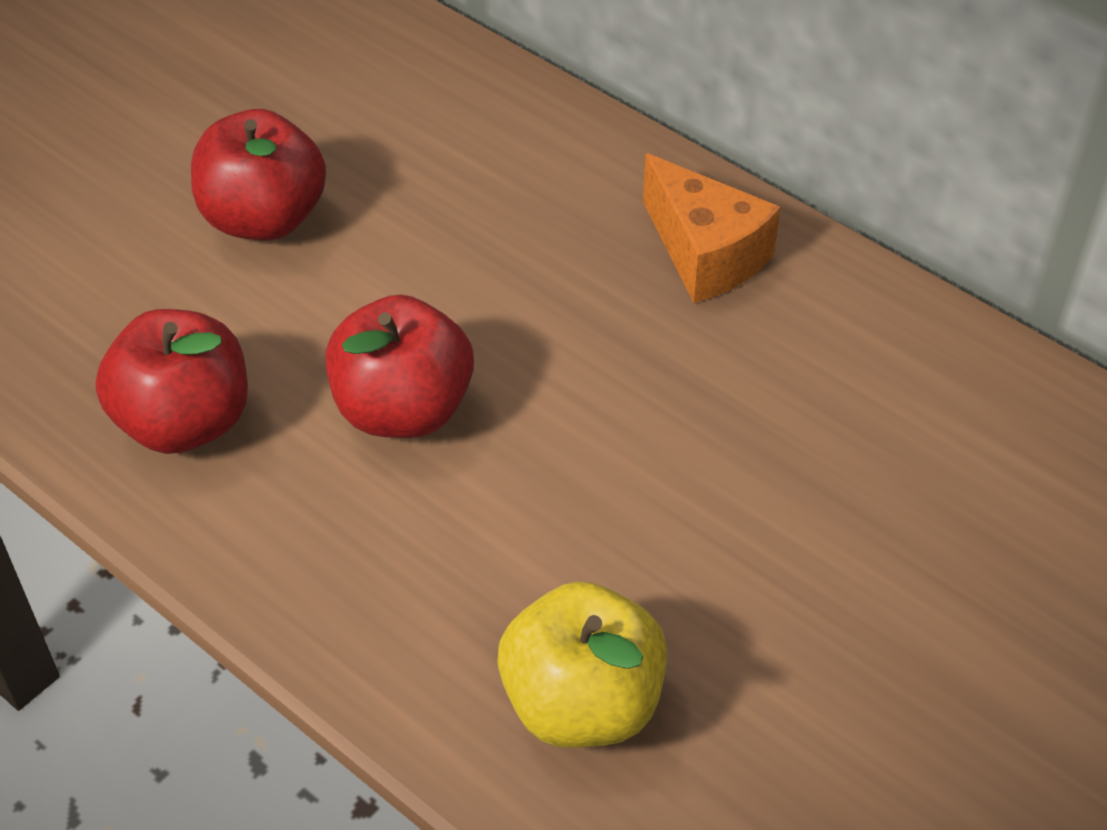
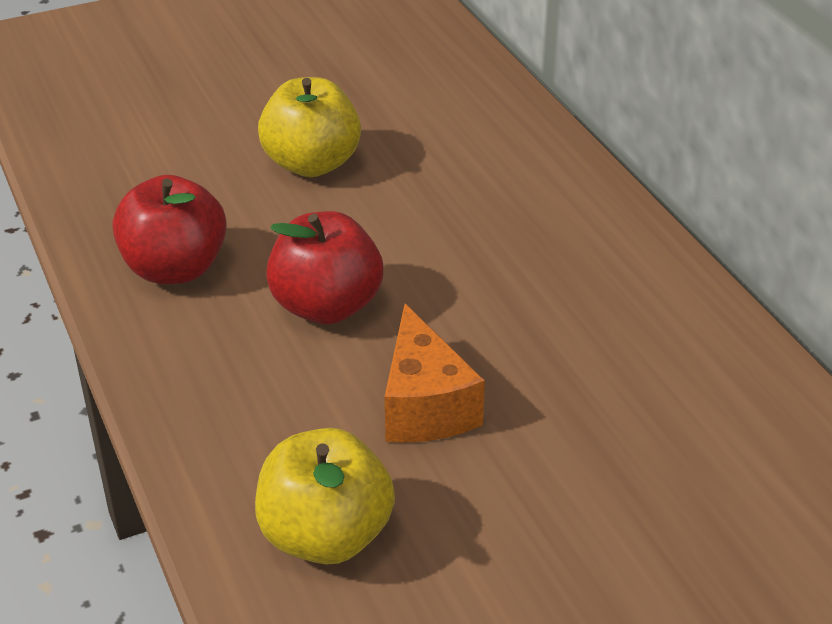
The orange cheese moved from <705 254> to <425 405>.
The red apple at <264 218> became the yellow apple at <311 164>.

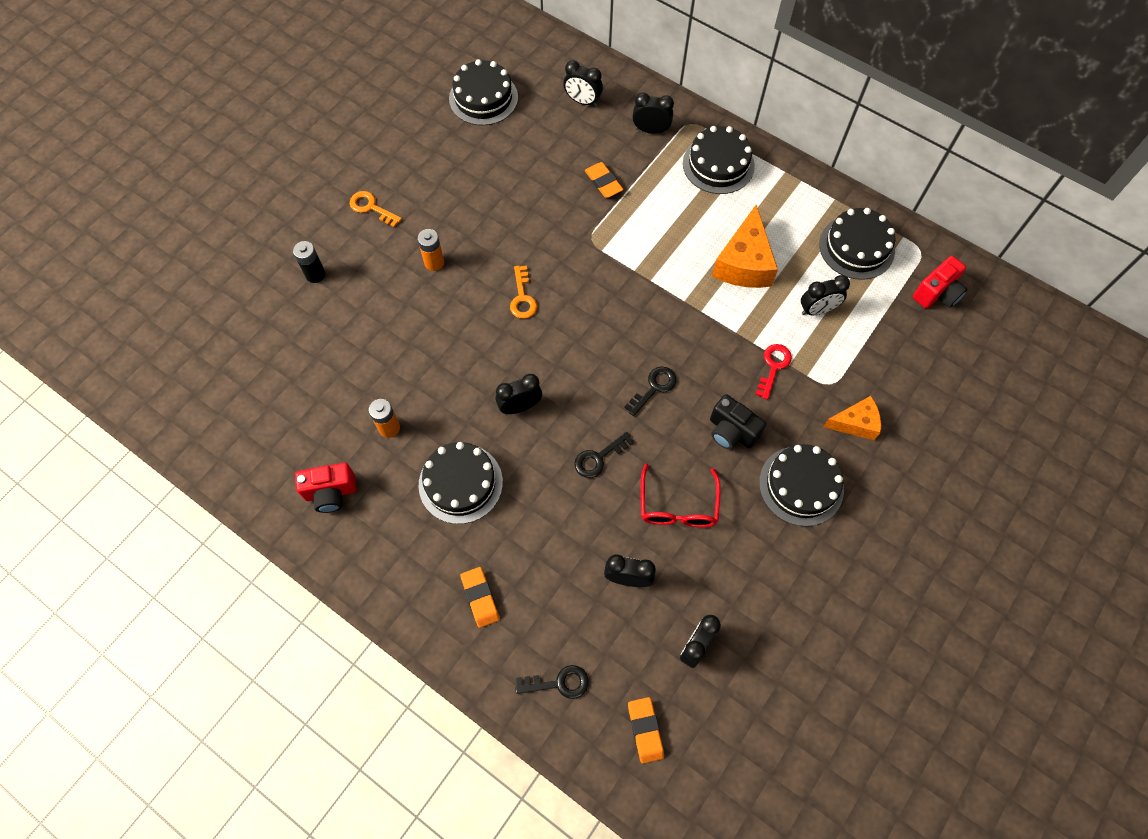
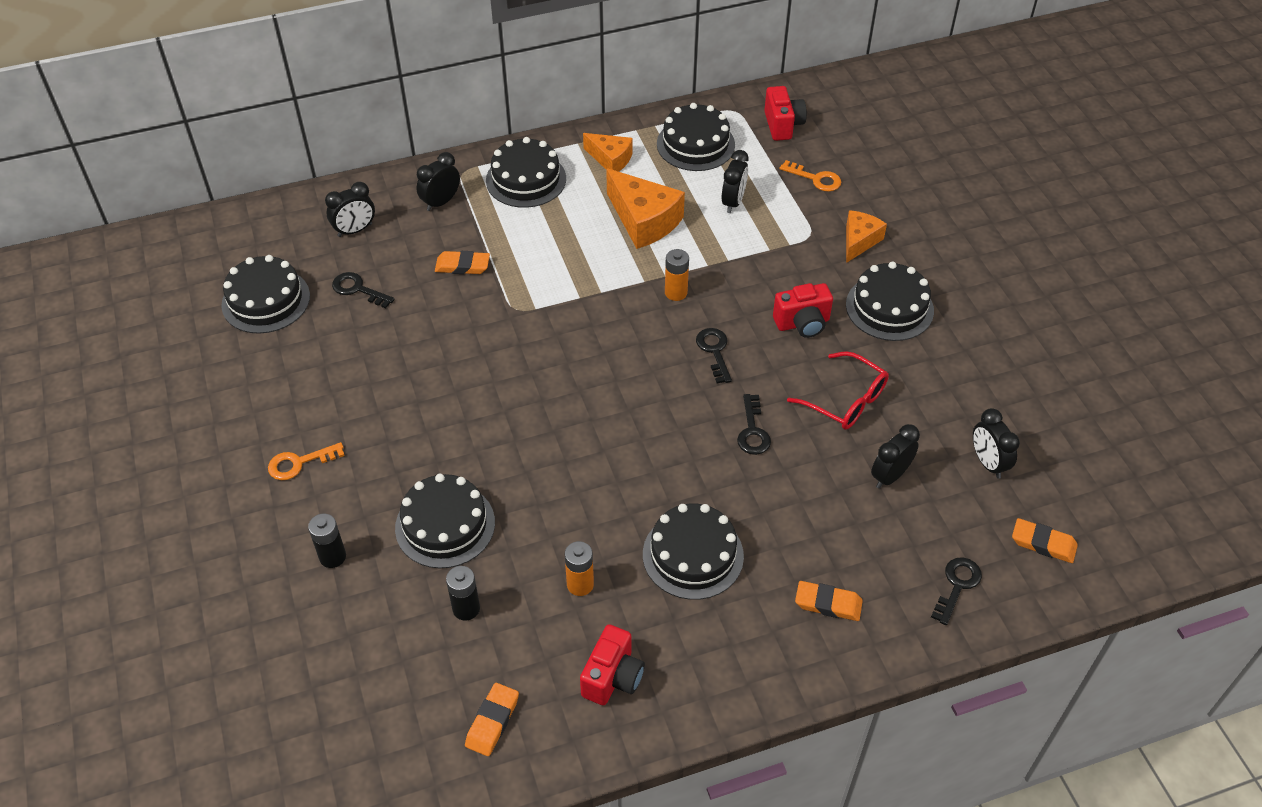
The black clock at <520 406> disappeared.
The red key at <773 367> disappeared.
The black key at <358 289> appeared.
The black cake at <445 525> appeared.
The black battery at <466 608> appeared.
The orange eraser at <492 721> appeared.
The orange cheese at <610 159> appeared.
The orange battery moved from <434 263> to <676 293>.
The orange key moved from <522 297> to <815 179>.
The black camera at <731 432> became the red camera at <802 323>.

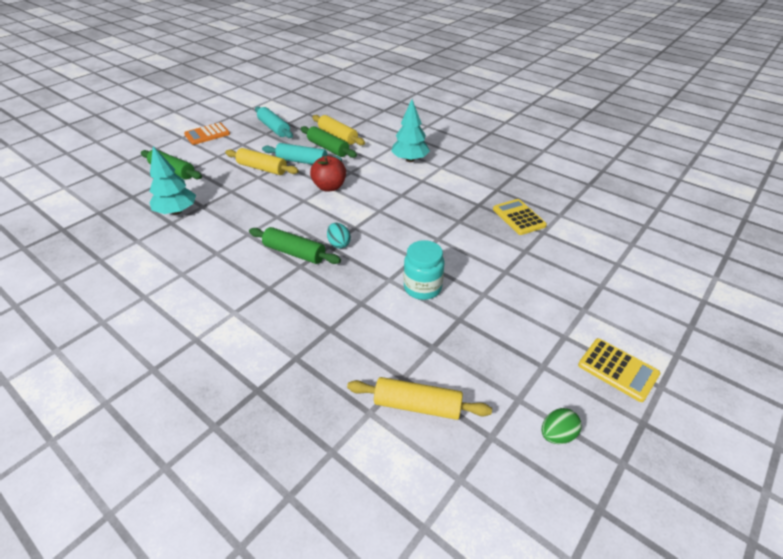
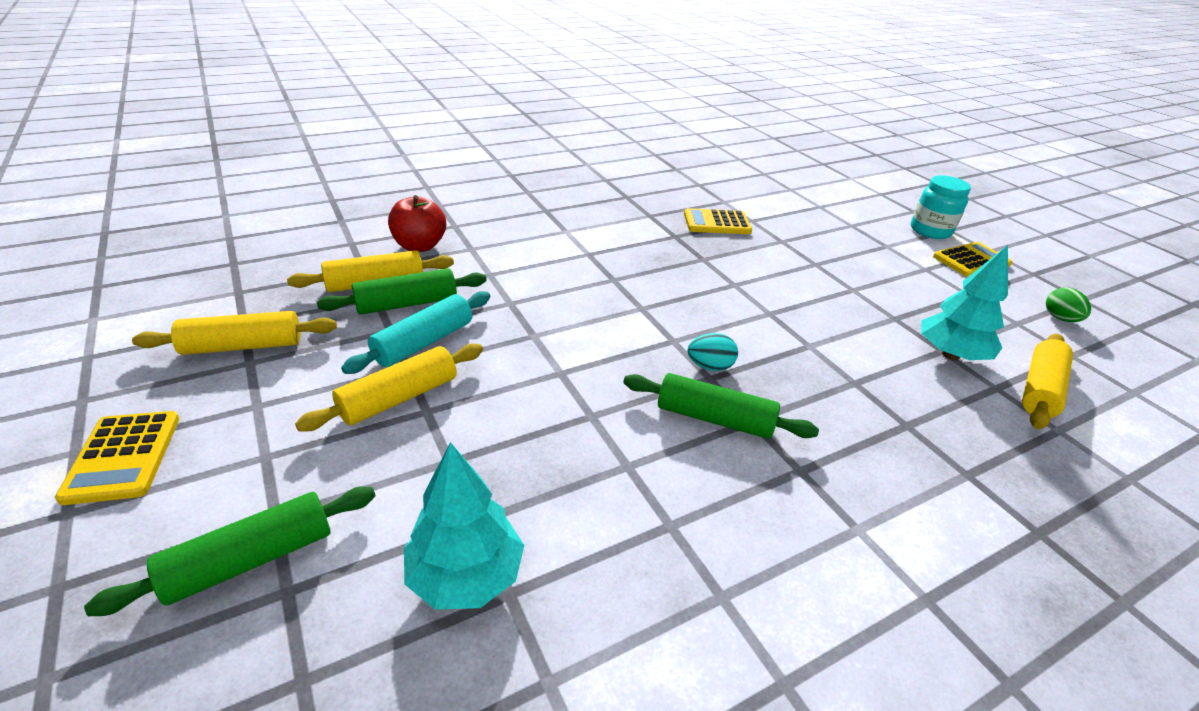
The red apple moved from <329 187> to <419 246>.
The turquoise tree moved from <410 160> to <950 354>.
The turquoise jar moved from <422 288> to <930 231>.
The orange calculator at <207 134> became the yellow calculator at <123 457>.
The turquoise rolling pin at <274 128> became the yellow rolling pin at <243 346>.
The green rolling pin at <294 253> turned 60 degrees clockwise.

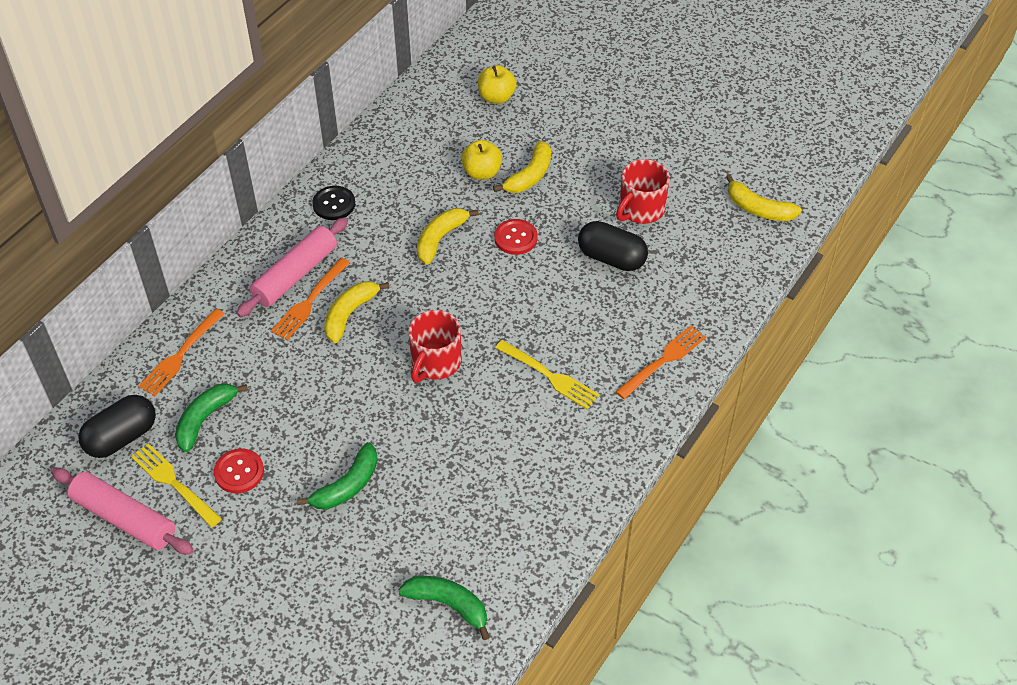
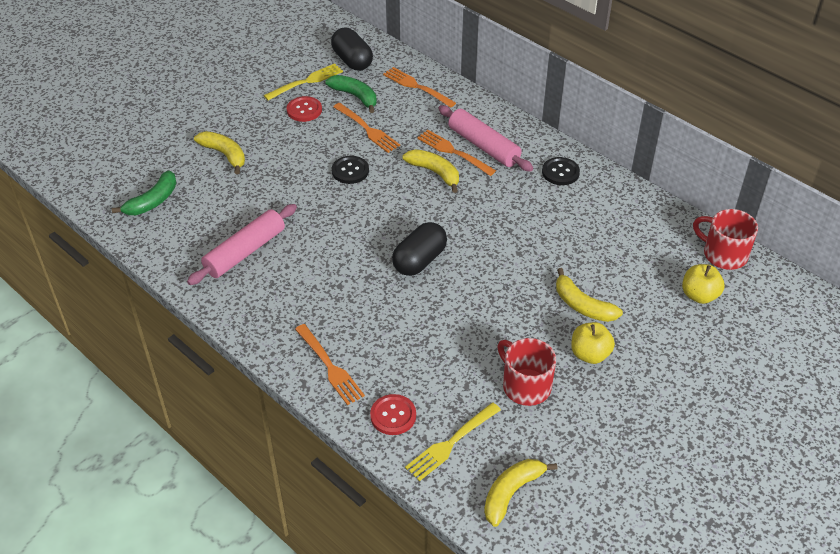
The green banana at <347 486> disappeared.
The black button at <350 171> appeared.
The orange fork at <367 129> appeared.
The pink rolling pin moved from <124 518> to <245 252>.
The red mug moved from <435 362> to <723 254>.
The yellow banana moved from <440 239> to <224 155>.
The yellow apple moved from <482 172> to <590 354>.
The red button moved from <515 238> to <393 415>.
The yellow fork moved from <549 376> to <451 443>.
The black capsule moved from <611 258> to <419 260>.

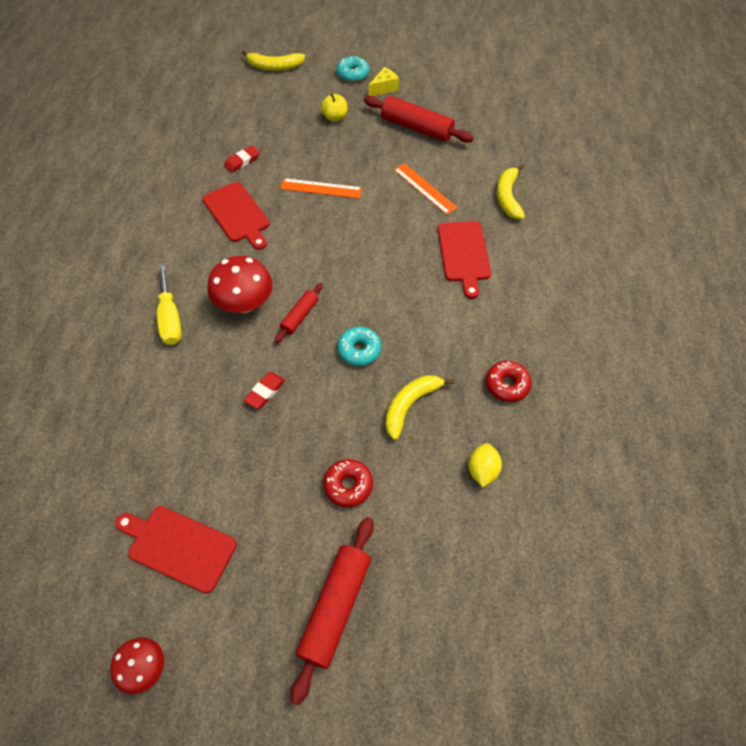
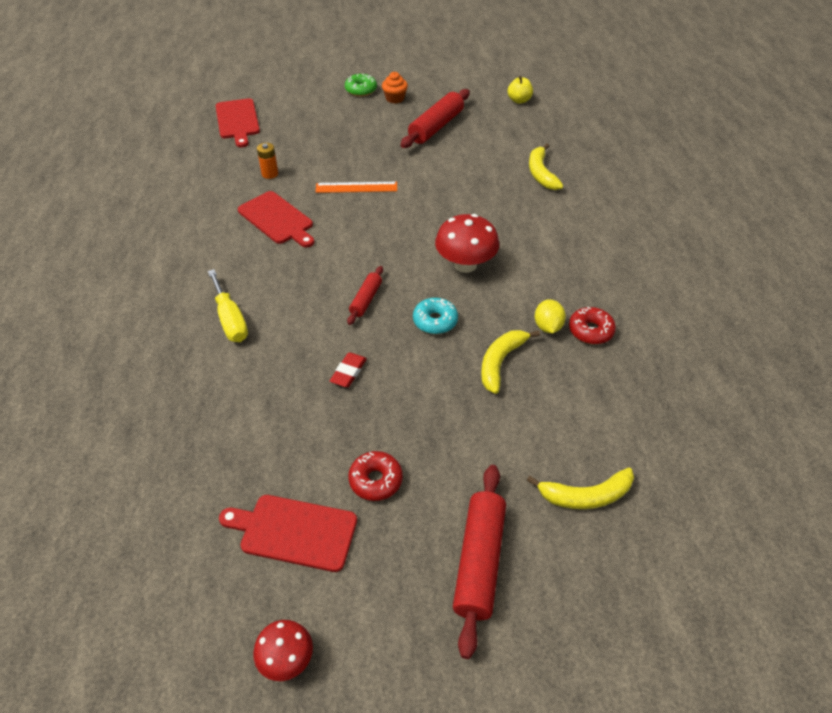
The orange ruler at <424 188> disappeared.
The red mushroom moved from <244 303> to <465 265>.
The yellow banana moved from <274 66> to <585 495>.
The yellow apple moved from <335 117> to <519 100>.
The red donut moved from <348 485> to <375 480>.
The red cutting board moved from <464 254> to <237 121>.
The yellow lemon moved from <482 470> to <547 326>.
The red eraser at <242 161> was replaced by the orange battery at <270 174>.
The yellow cheese at <384 88> was replaced by the orange cupcake at <395 98>.
The turquoise donut at <353 74> became the green donut at <361 90>.
The red rolling pin at <416 127> turned 75 degrees counterclockwise.

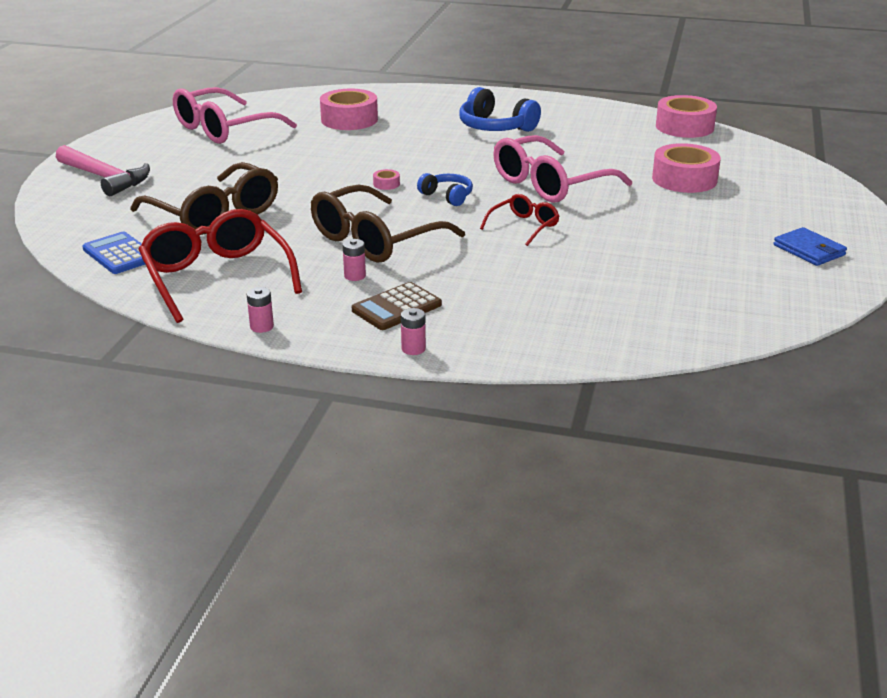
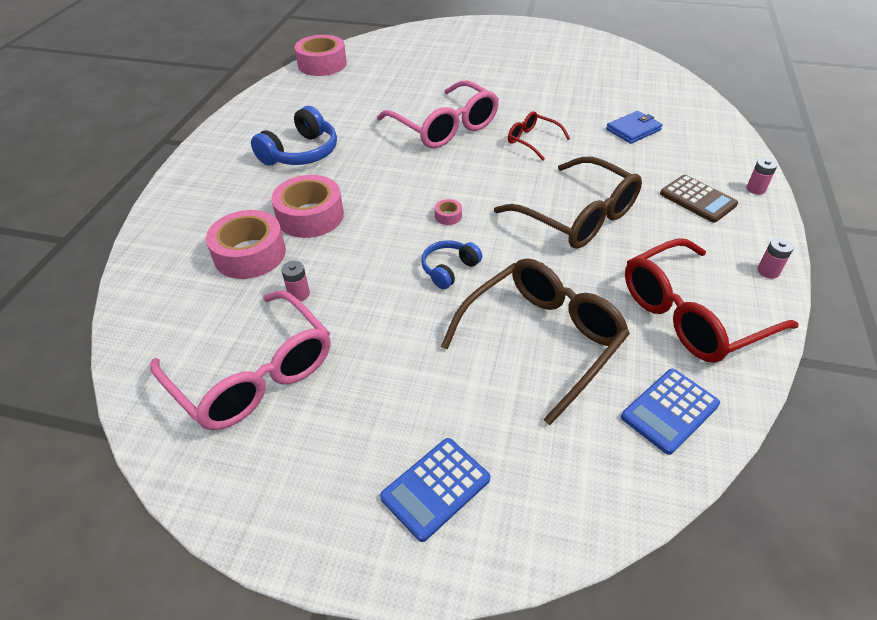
The pink battery moved from <355 276> to <299 294>.
The blue headphones moved from <447 196> to <449 269>.
The pink tape moved from <684 179> to <310 216>.
The blue wallet moved from <809 250> to <633 130>.
The pink hammer at <105 178> was replaced by the blue calculator at <435 488>.

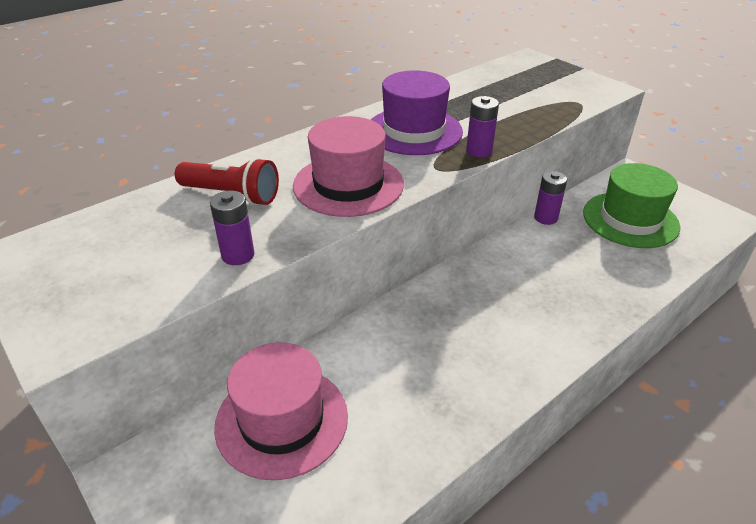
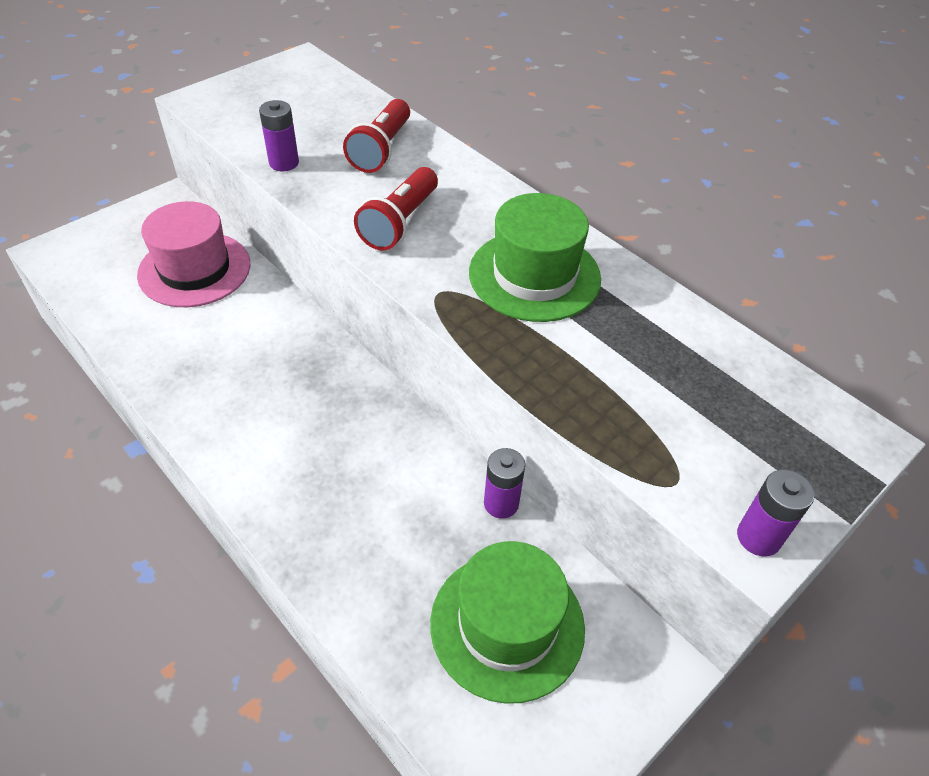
The purple battery moved from <479 151> to <758 537>.
The pink hat at <348 185> was replaced by the red flashlight at <400 222>.
The purple hat at <414 131> became the green hat at <534 275>.

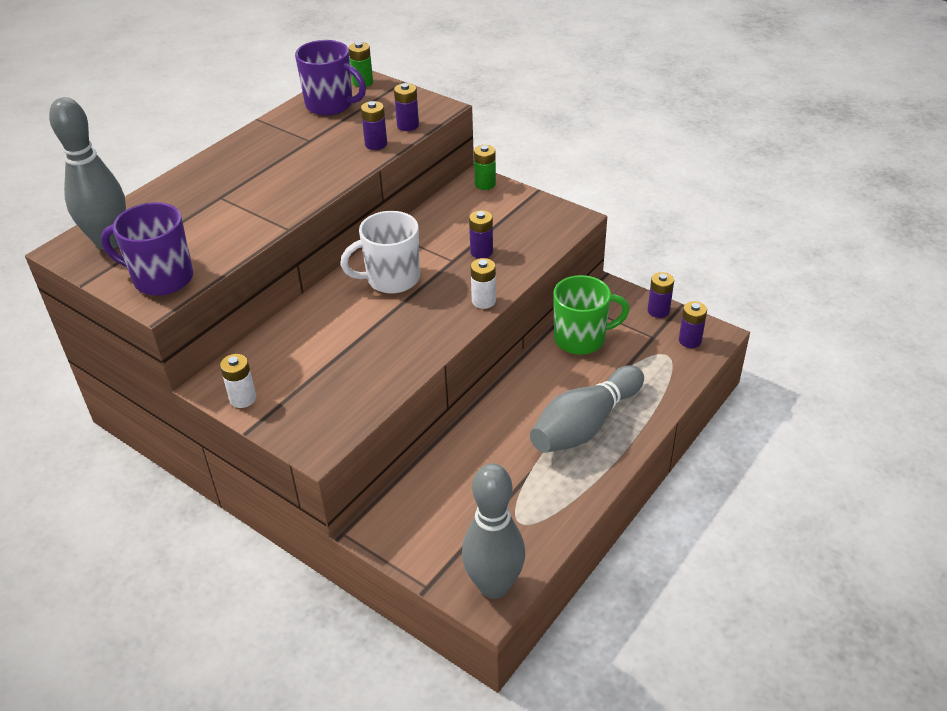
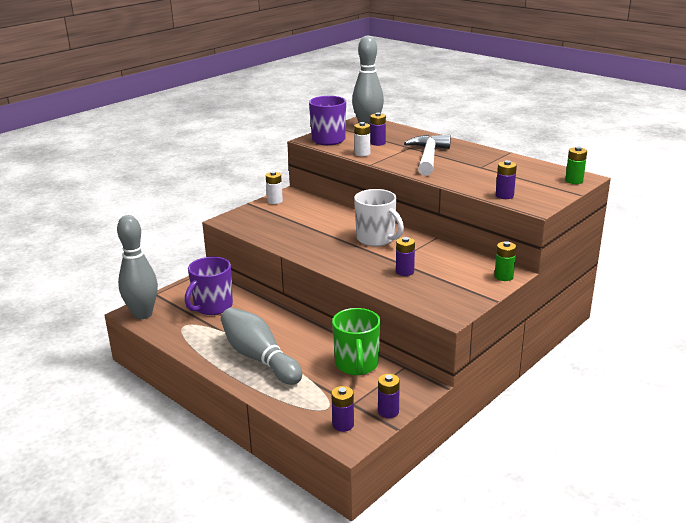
The white hammer at <428 157> appeared.
The purple mug moved from <331 105> to <212 307>.
The purple battery moved from <376 144> to <378 143>.
The white battery moved from <483 301> to <362 153>.
The white mug at <391 279> turned 150 degrees clockwise.

